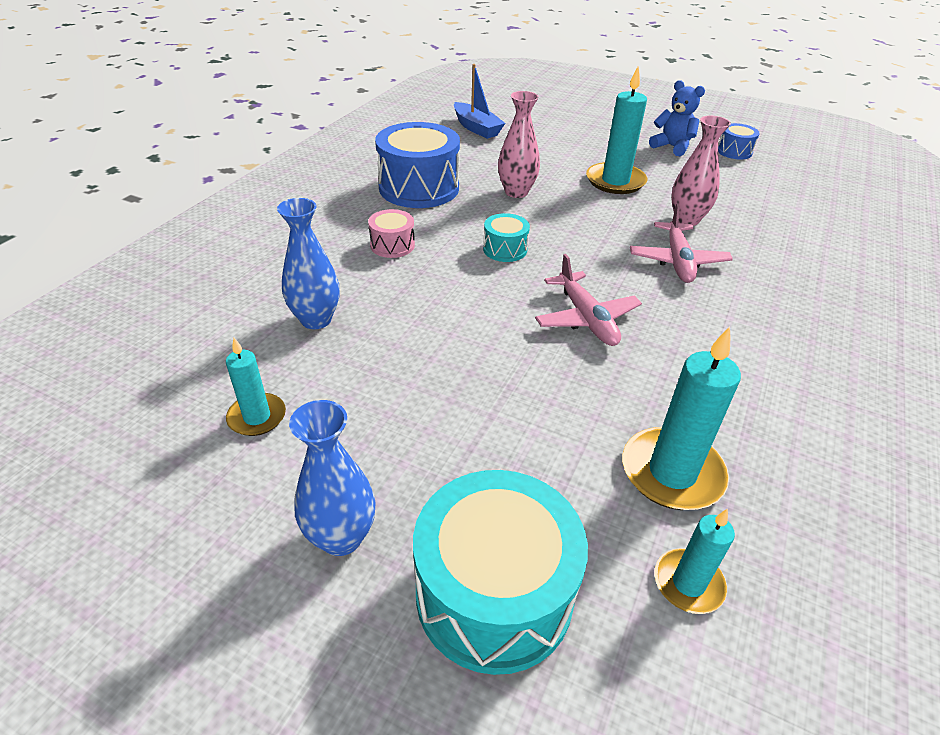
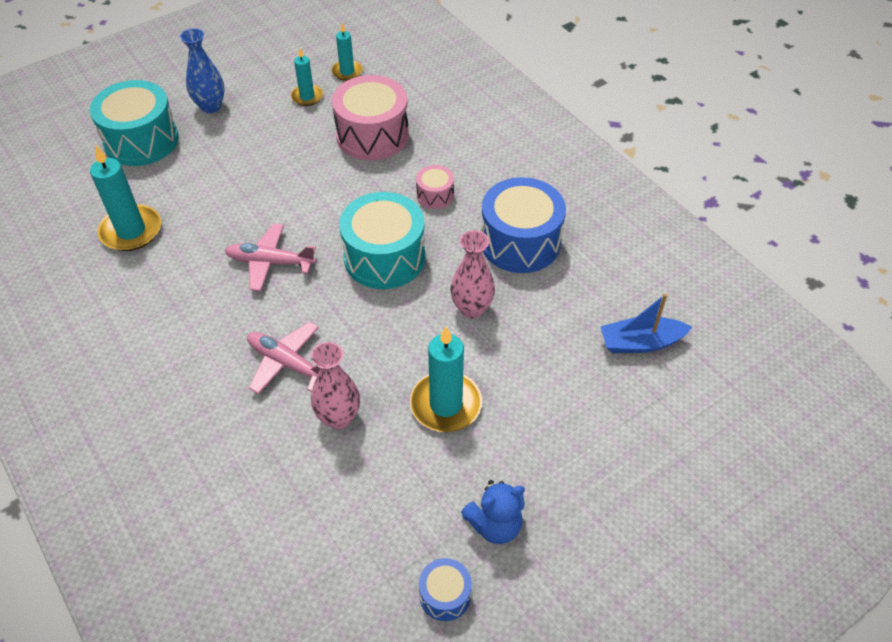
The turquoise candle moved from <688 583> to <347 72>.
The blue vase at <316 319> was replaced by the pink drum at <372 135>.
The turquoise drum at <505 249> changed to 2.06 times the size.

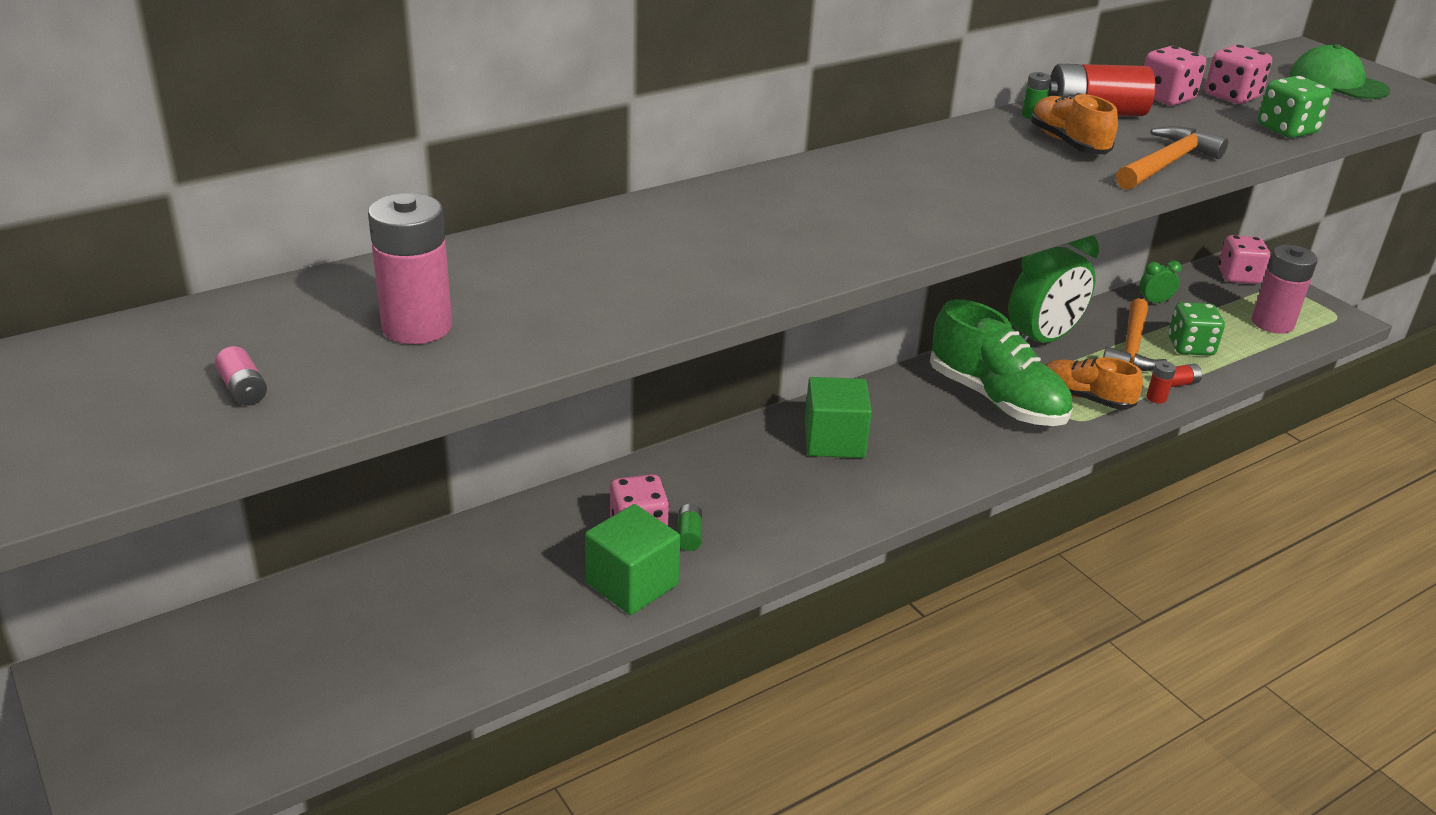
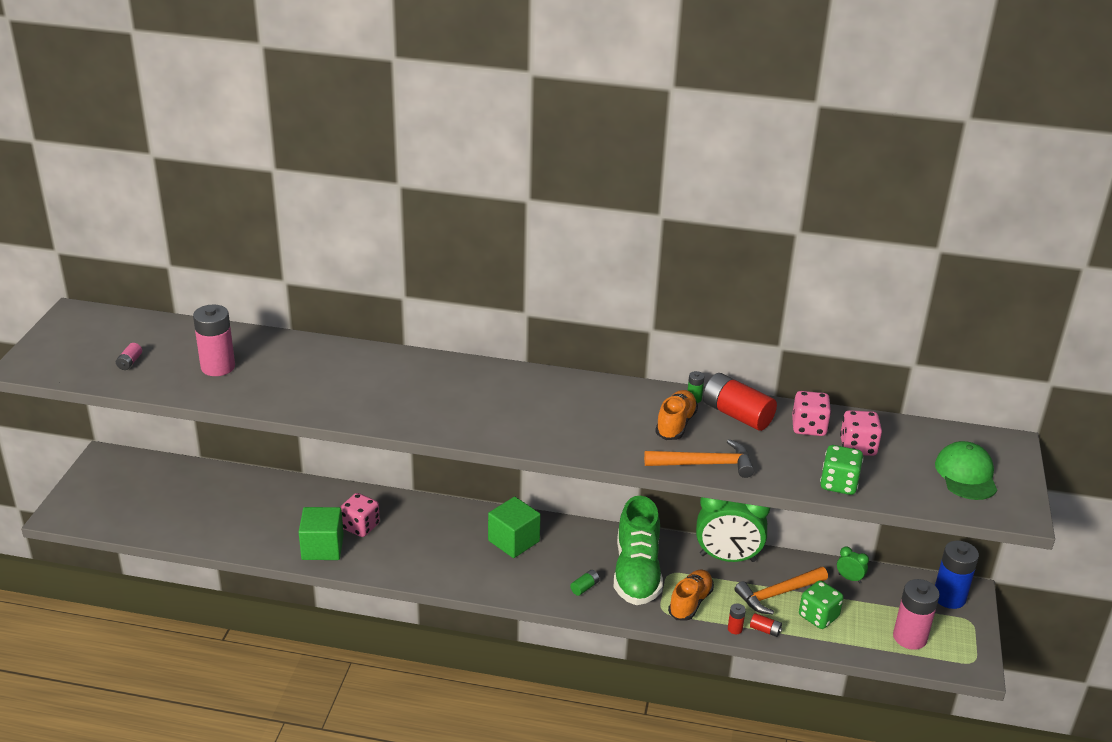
The green battery moved from <689 535> to <584 587>.
The pink dice at <1238 276> was replaced by the blue battery at <949 597>.
The orange shoe at <1084 398> turned 45 degrees clockwise.

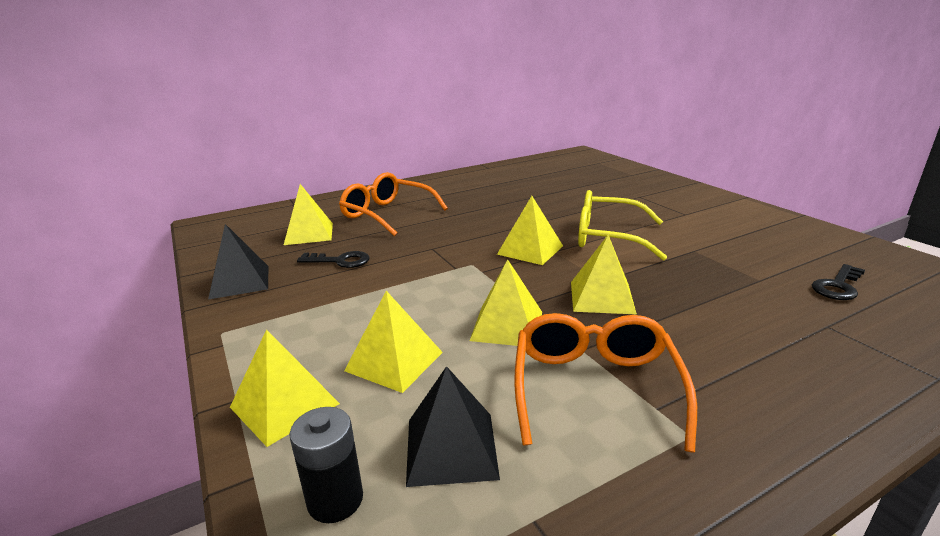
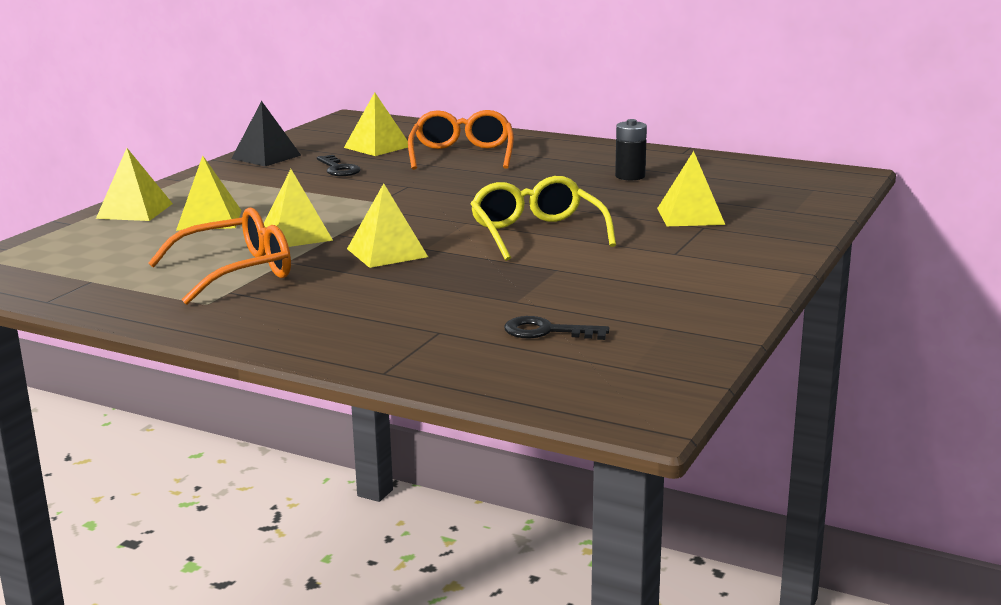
The black pyramid at <451 448> disappeared.
The black battery moved from <335 500> to <630 176>.
The yellow pyramid moved from <530 250> to <690 216>.

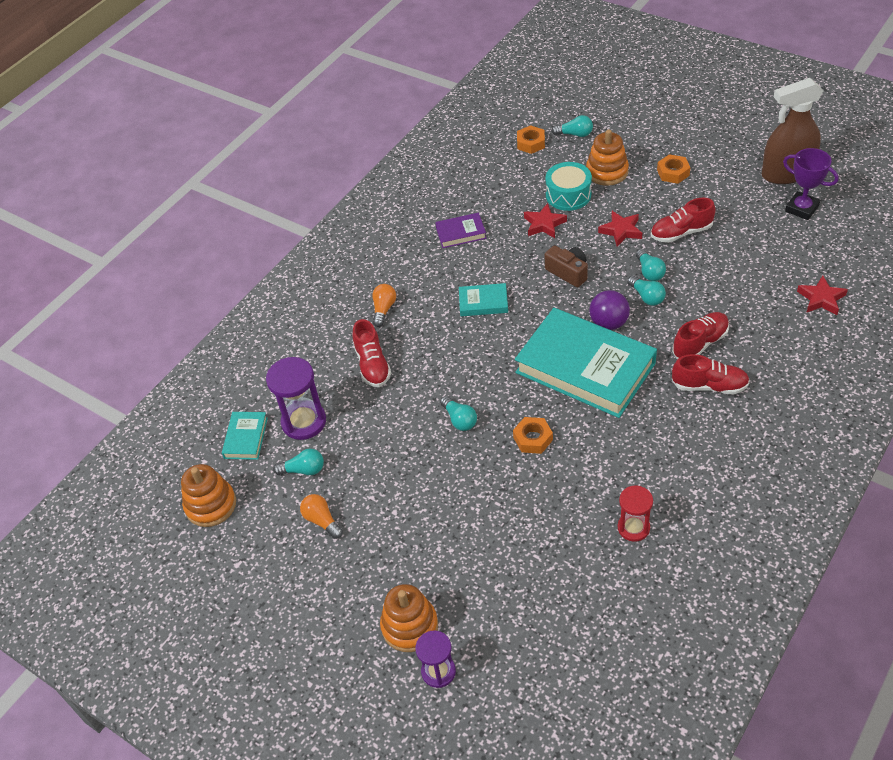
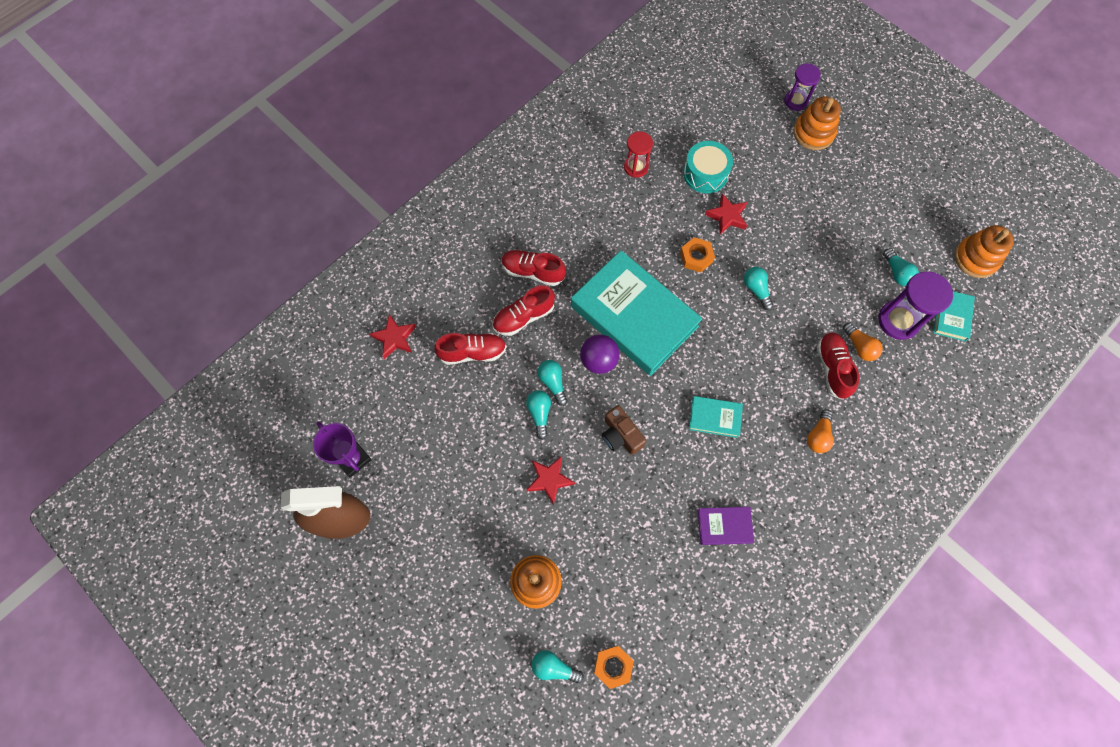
The orange nut at <673 173> disappeared.
The orange light bulb moved from <322 520> to <859 346>.
The red star moved from <544 224> to <727 216>.
The turquoise drum moved from <568 195> to <705 173>.
The red shoe moved from <681 233> to <472 352>.
The turquoise light bulb at <303 470> turned 120 degrees counterclockwise.

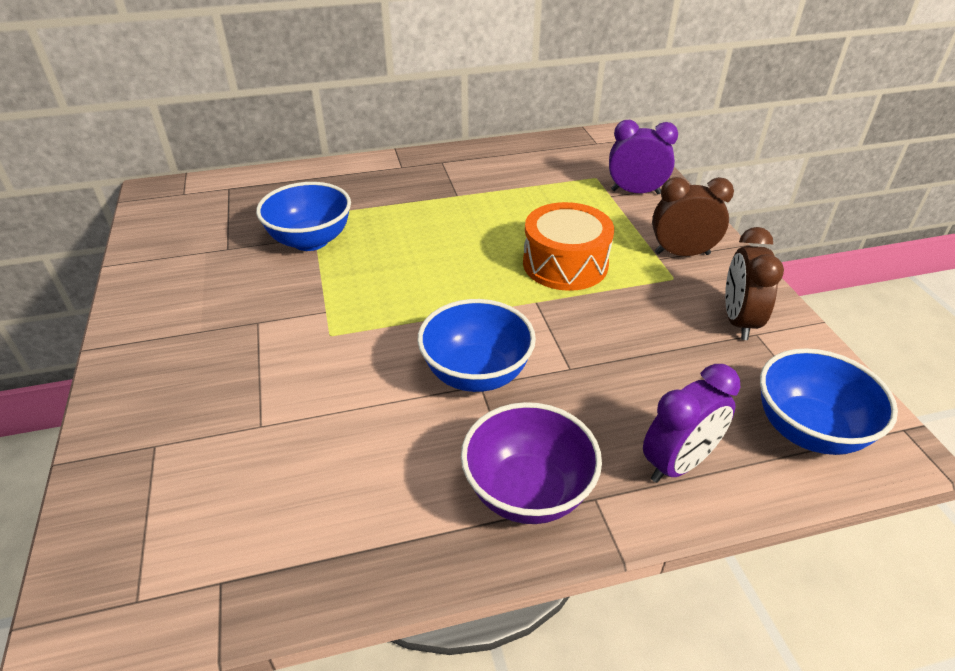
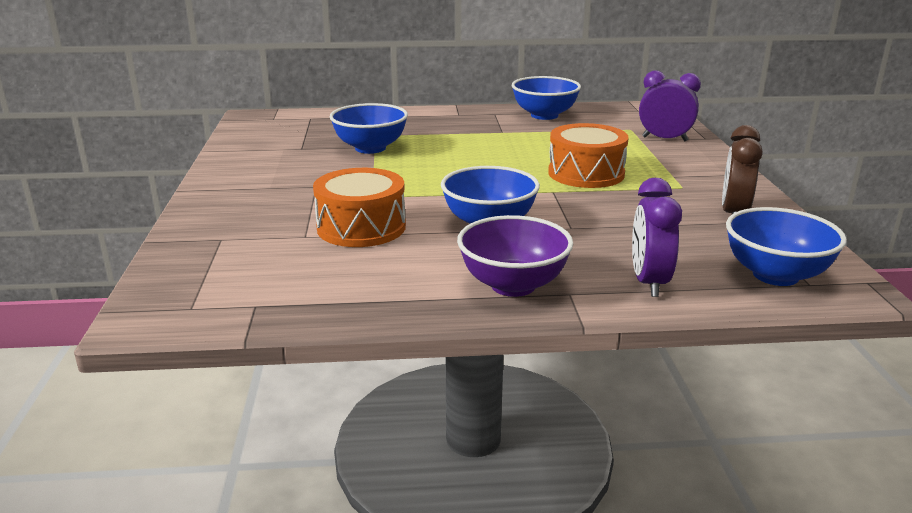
The brown clock at <682 253> disappeared.
The orange drum at <361 227> appeared.
The blue bowl at <544 115> appeared.
The purple clock at <678 463> turned 120 degrees clockwise.

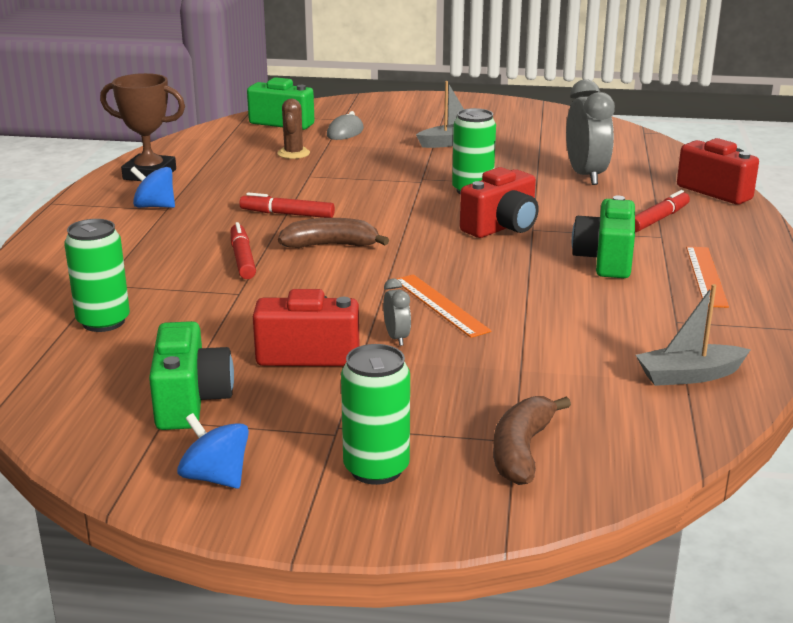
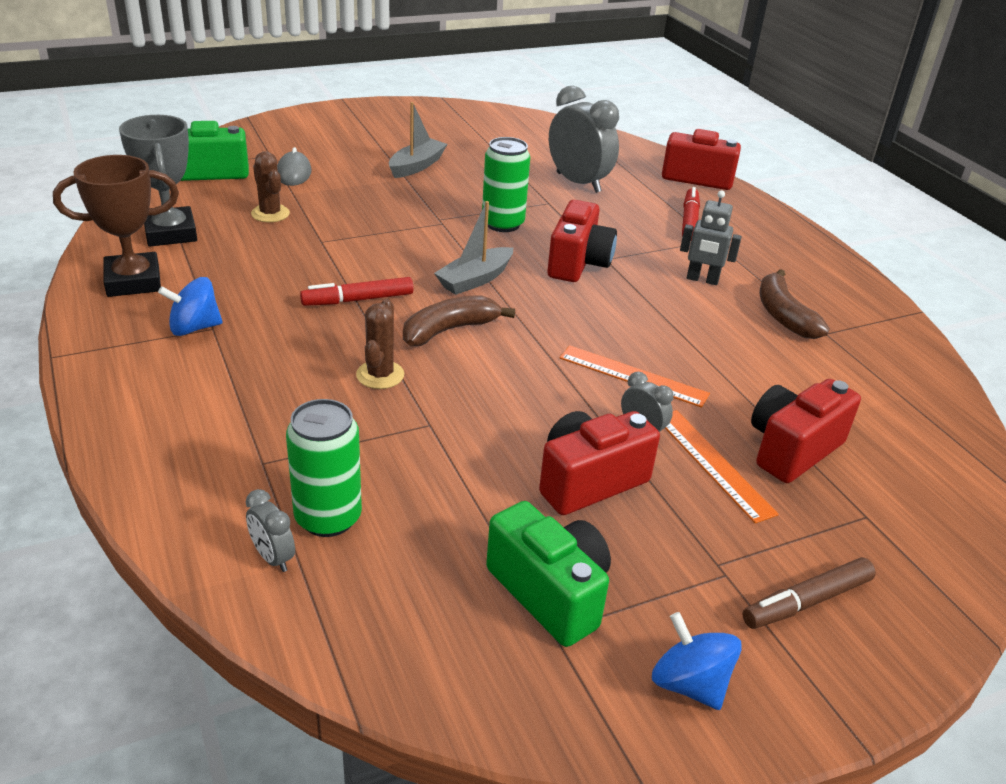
The grey trophy at <170 233> appeared.
The grey clock at <273 557> appeared.
The red camera at <792 449> appeared.
The brown banana moved from <521 450> to <783 315>.
The grey boat moved from <689 375> to <475 279>.
The orange ruler moved from <706 276> to <712 464>.
The red marker at <242 258> was replaced by the brown cactus at <380 375>.
The green can at <376 469> was replaced by the brown marker at <806 601>.
The green camera at <605 260> was replaced by the grey robot at <702 280>.
The blue spinning top at <215 477> turned 45 degrees clockwise.

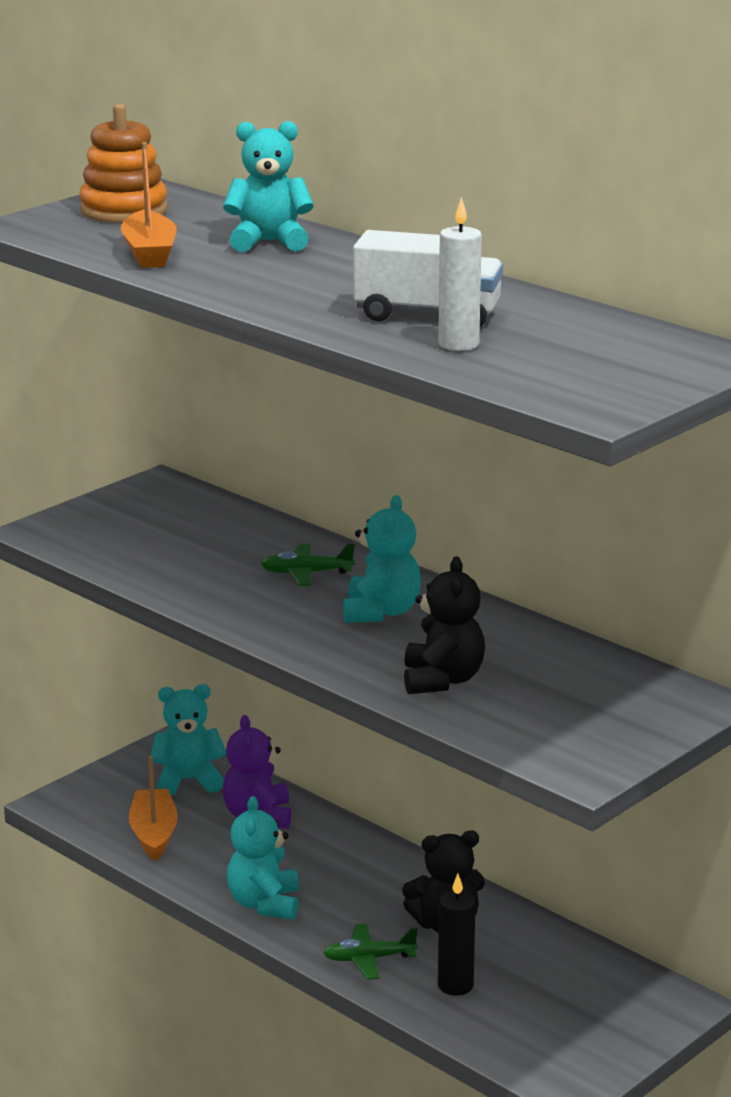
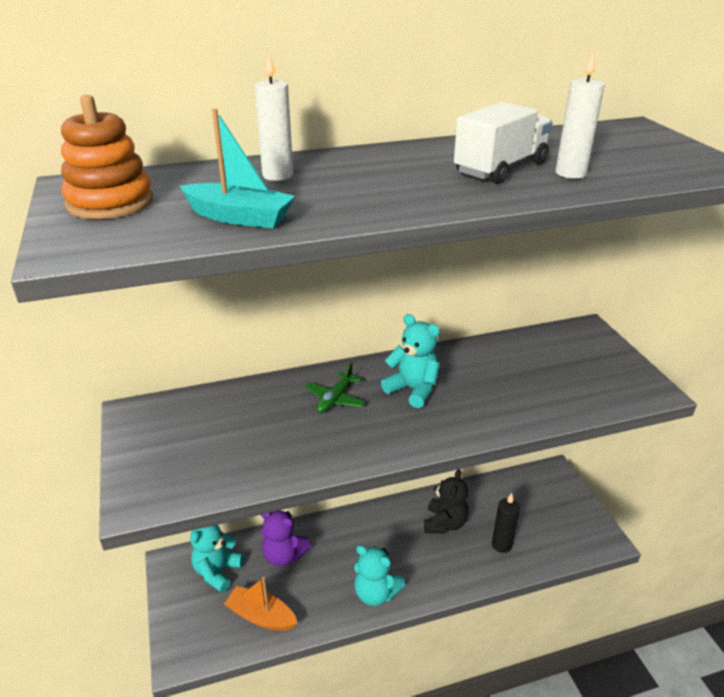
The green plane at <369 959> disappeared.
The black teddy bear at <442 680> disappeared.
The turquoise teddy bear at <269 242> was replaced by the white candle at <277 175>.
The orange boat at <149 253> became the turquoise boat at <239 217>.

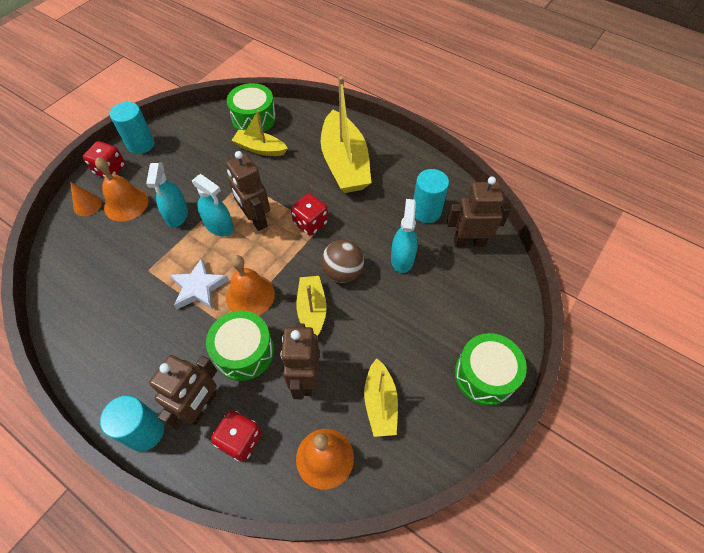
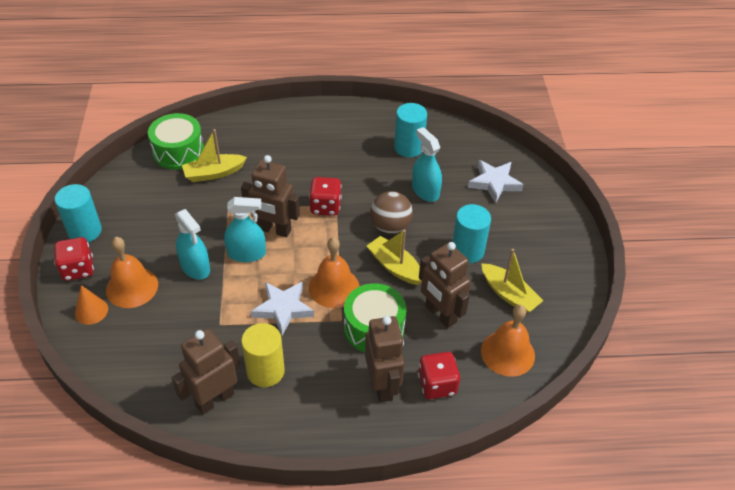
The yellow boat at <344 163> disappeared.
The green drum at <485 375> disappeared.
The yellow cylinder at <265 371> appeared.
The white star at <494 183> appeared.
The turquoise cylinder moved from <145 431> to <467 251>.
The brown robot moved from <469 242> to <214 399>.

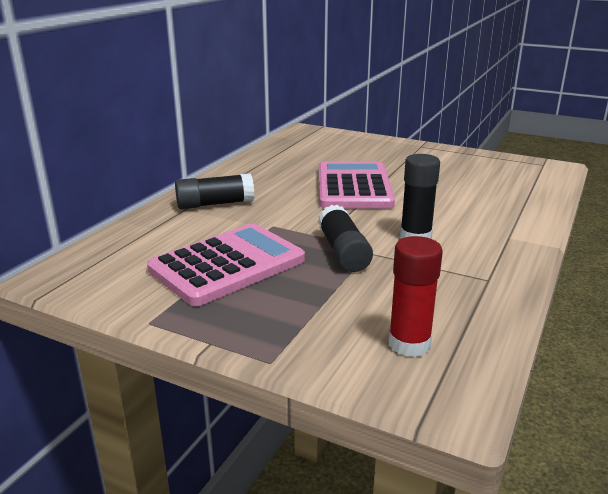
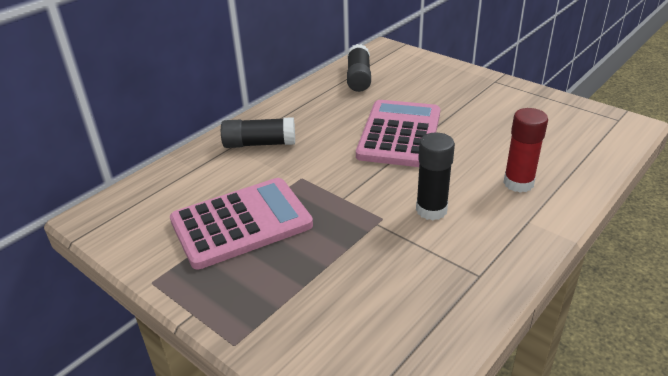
The black glue stick moved from <343 252> to <358 78>.
The red glue stick moved from <409 344> to <518 183>.

